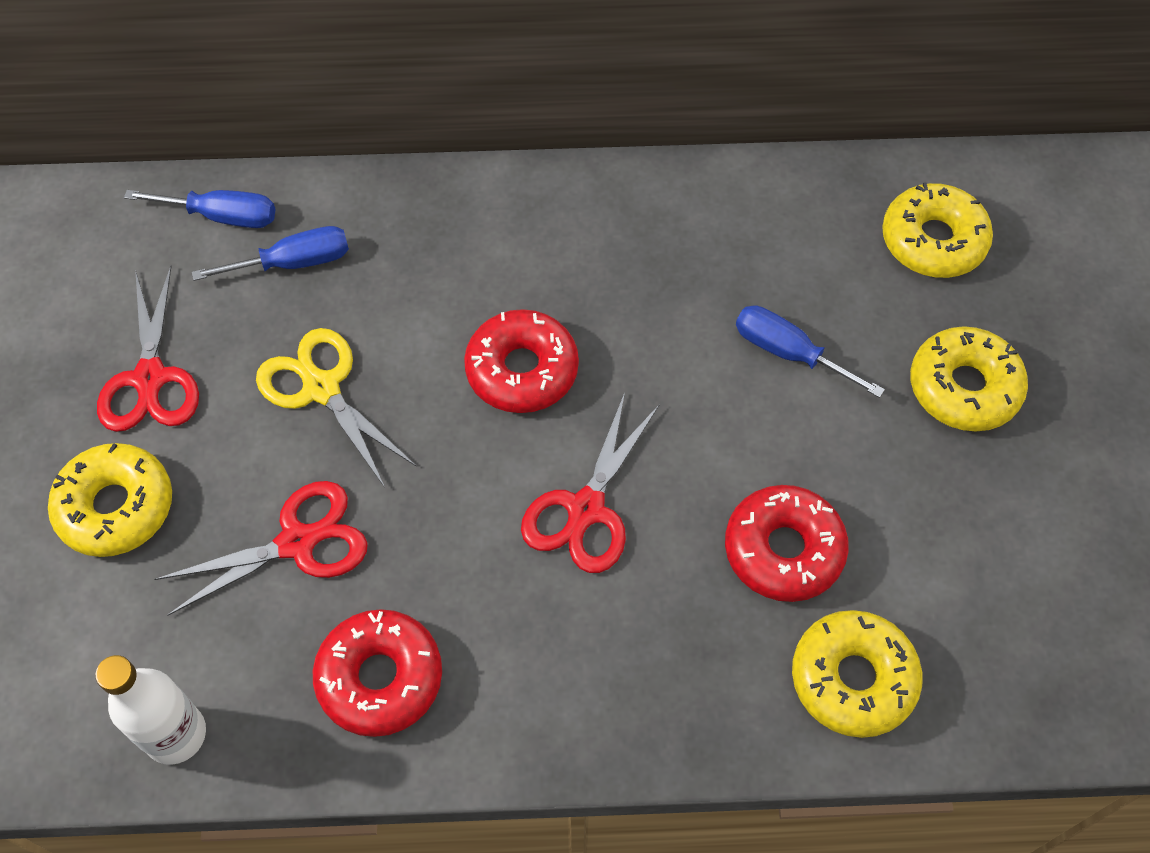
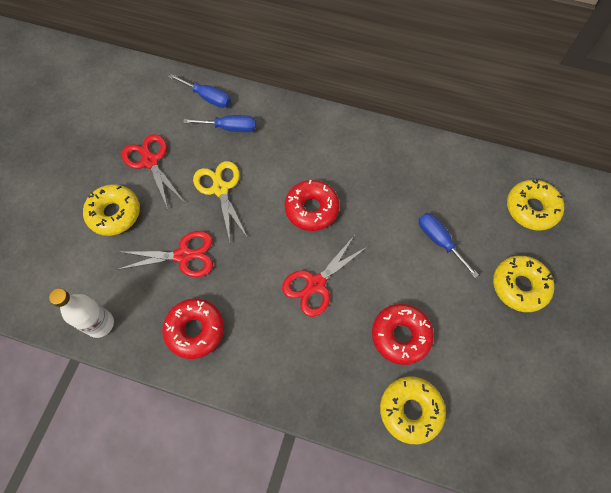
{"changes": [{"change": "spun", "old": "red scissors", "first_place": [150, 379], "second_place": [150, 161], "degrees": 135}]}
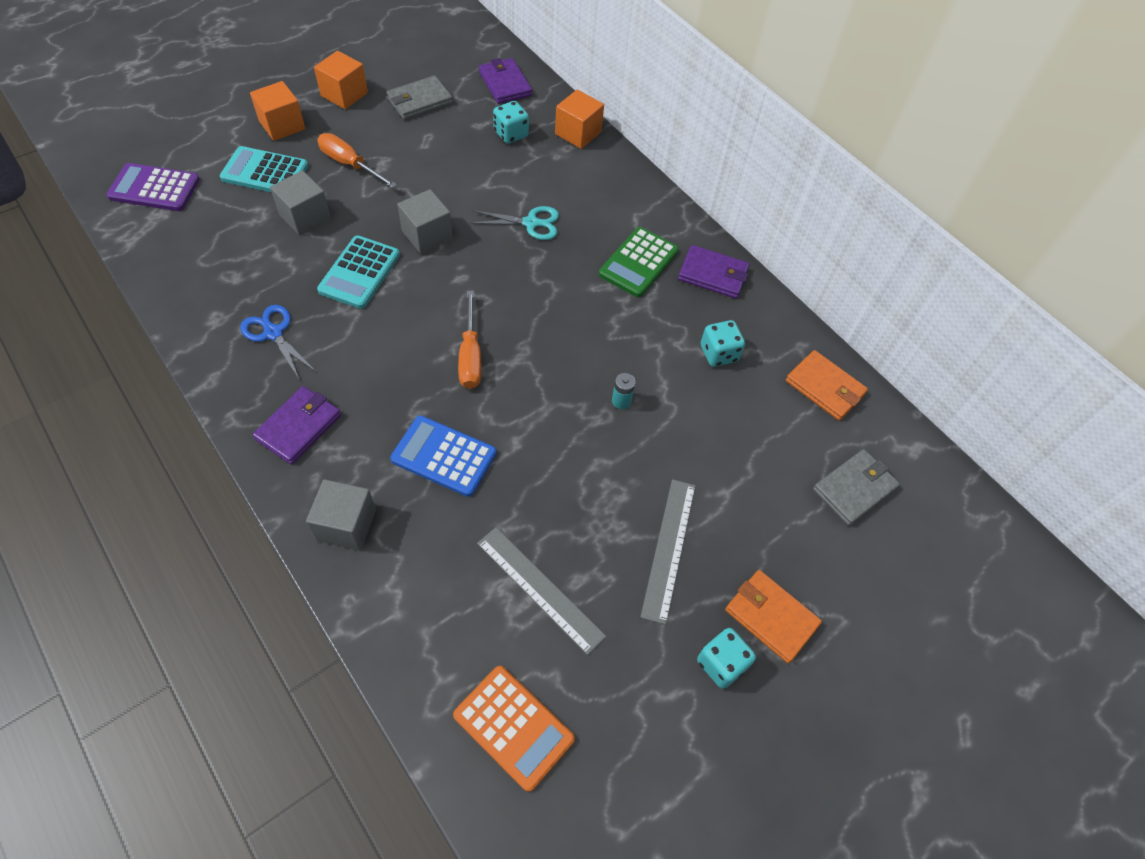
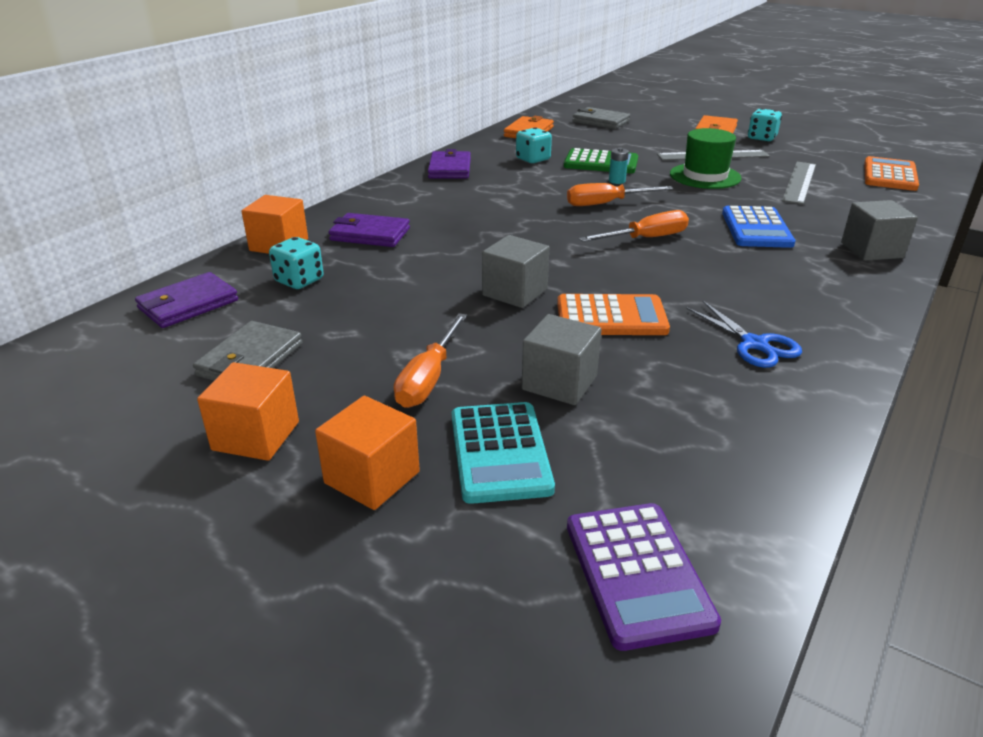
{"changes": [{"change": "spun", "old": "blue scissors", "first_place": [273, 333], "second_place": [754, 344], "degrees": -60}, {"change": "relocated", "old": "purple wallet", "first_place": [299, 427], "second_place": [370, 234]}, {"change": "colour", "old": "turquoise calculator", "new": "orange calculator", "first_place": [359, 273], "second_place": [611, 317]}, {"change": "spun", "old": "grey wallet", "first_place": [419, 101], "second_place": [250, 359], "degrees": 75}, {"change": "missing", "old": "turquoise scissors", "first_place": [531, 223]}, {"change": "relocated", "old": "green calculator", "first_place": [638, 263], "second_place": [601, 163]}, {"change": "appeared", "new": "orange screwdriver", "second_place": [606, 204]}, {"change": "appeared", "new": "green hat", "second_place": [705, 176]}]}
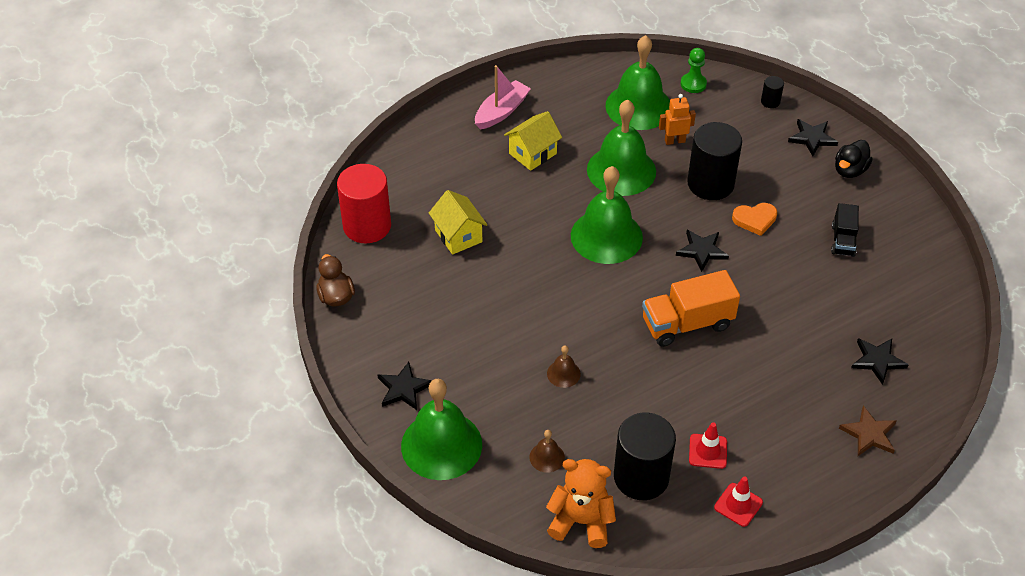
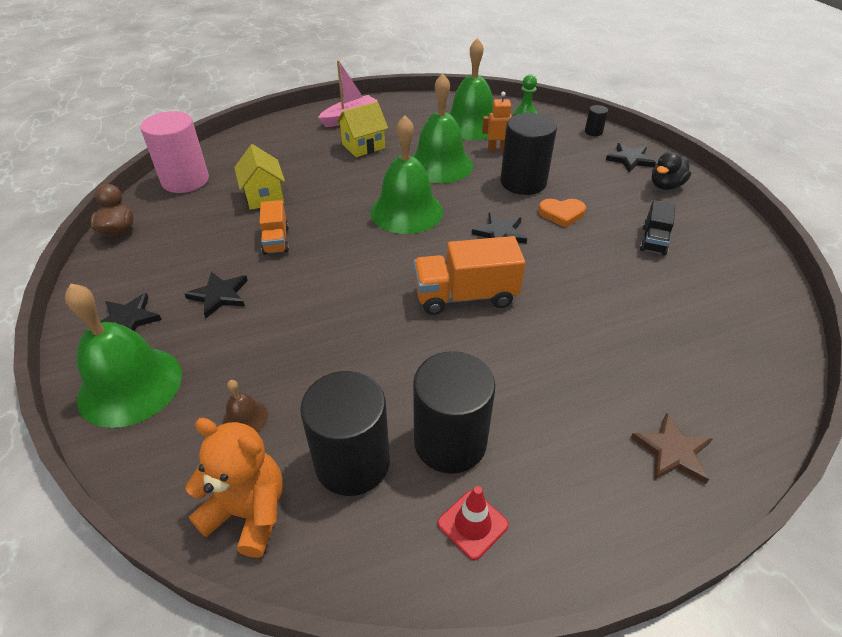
{"changes": [{"change": "colour", "old": "red cylinder", "new": "pink cylinder", "first_place": [367, 226], "second_place": [185, 180]}, {"change": "missing", "old": "brown bell", "first_place": [563, 373]}, {"change": "exchanged", "old": "red traffic cone", "new": "black cylinder", "first_place": [708, 451], "second_place": [450, 442]}, {"change": "relocated", "old": "black star", "first_place": [877, 360], "second_place": [219, 295]}, {"change": "appeared", "new": "orange truck", "second_place": [276, 240]}]}
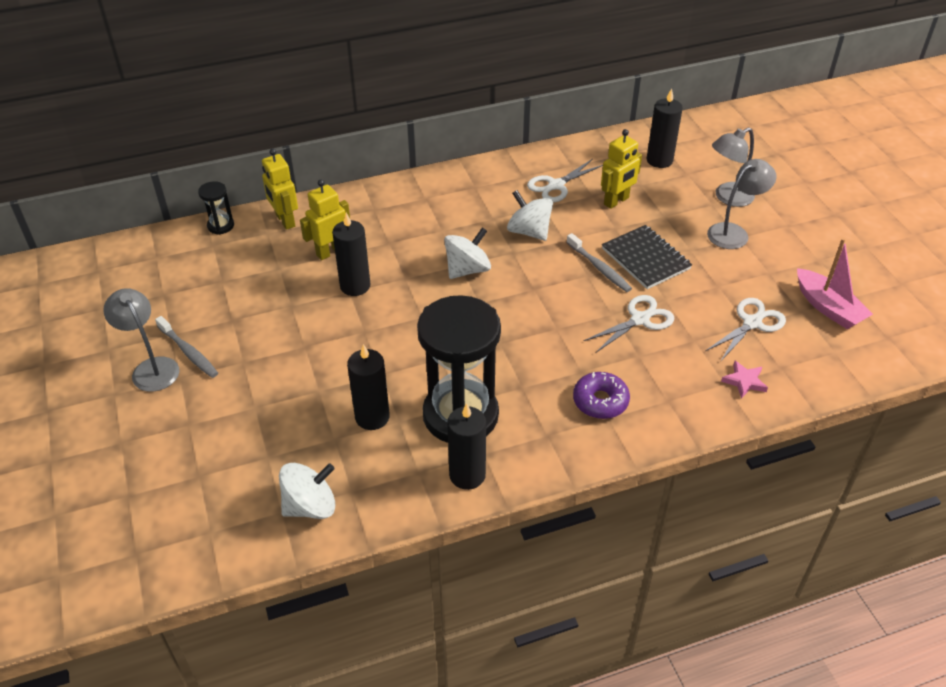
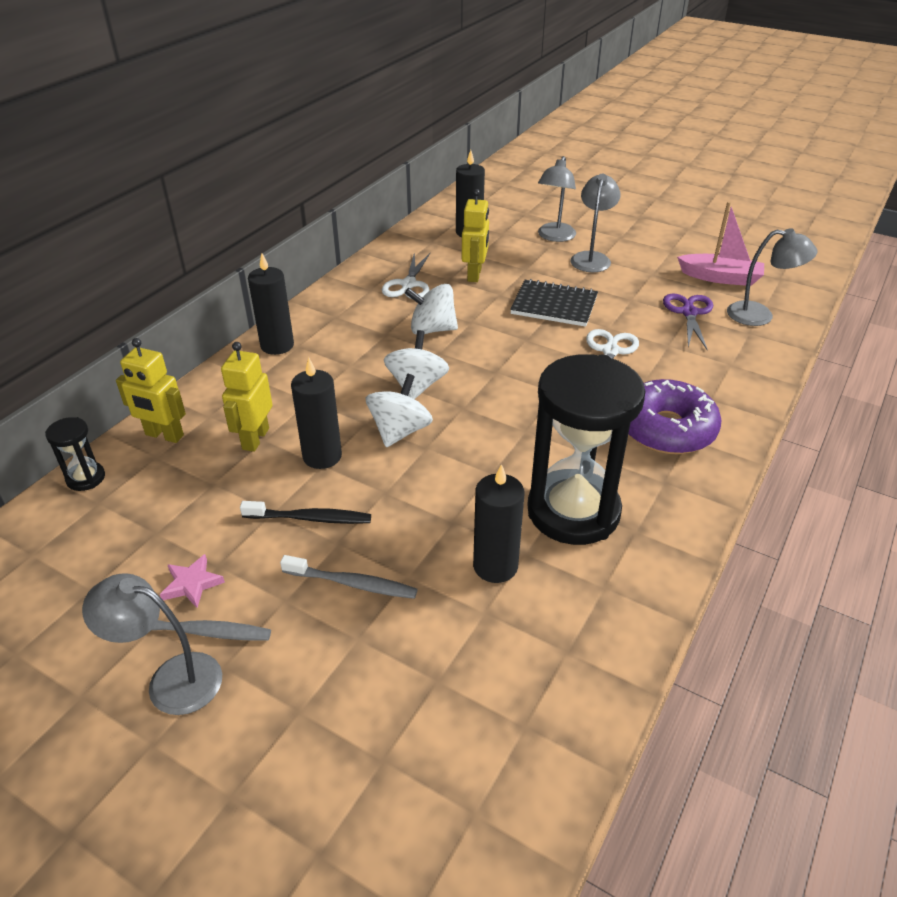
{"changes": [{"change": "relocated", "old": "white spinning top", "first_place": [310, 506], "second_place": [400, 431]}, {"change": "relocated", "old": "black candle", "first_place": [467, 475], "second_place": [277, 345]}, {"change": "relocated", "old": "grey toothbrush", "first_place": [599, 268], "second_place": [352, 583]}, {"change": "size", "old": "purple donut", "first_place": [600, 401], "second_place": [666, 429], "factor": 1.58}, {"change": "colour", "old": "white scissors", "new": "purple scissors", "first_place": [752, 323], "second_place": [689, 313]}, {"change": "relocated", "old": "pink star", "first_place": [744, 381], "second_place": [192, 584]}, {"change": "appeared", "new": "black toothbrush", "second_place": [310, 518]}, {"change": "appeared", "new": "grey lamp", "second_place": [760, 315]}]}
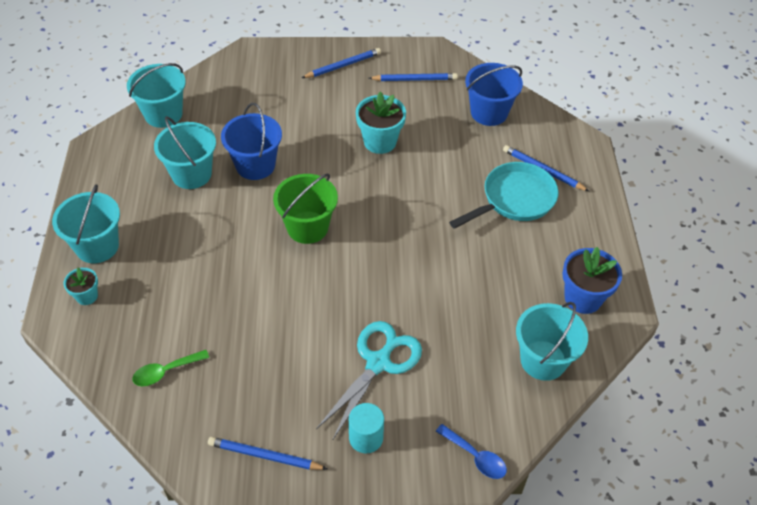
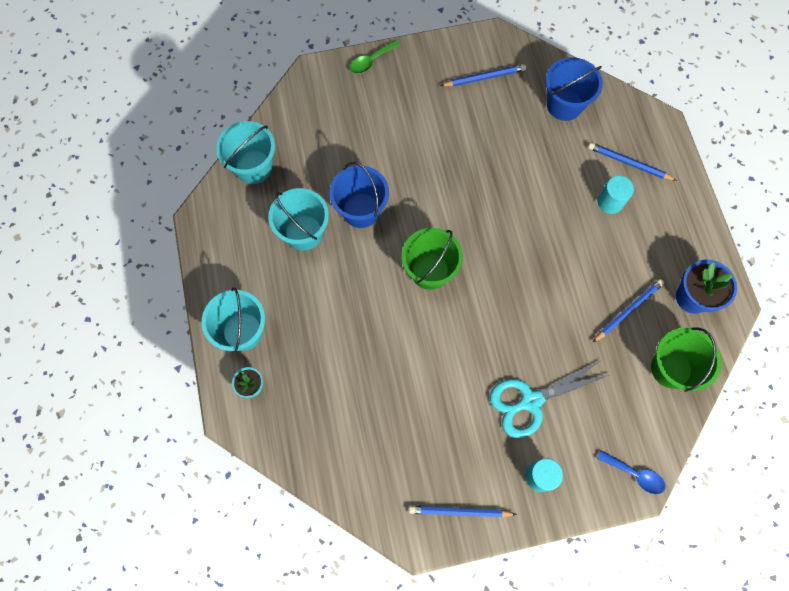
{"changes": [{"change": "relocated", "old": "green spoon", "first_place": [166, 371], "second_place": [371, 61]}, {"change": "relocated", "old": "blue pencil", "first_place": [343, 65], "second_place": [628, 310]}, {"change": "spun", "old": "turquoise scissors", "first_place": [378, 363], "second_place": [531, 401], "degrees": -135}, {"change": "missing", "old": "turquoise flower pot", "first_place": [380, 142]}, {"change": "exchanged", "old": "turquoise pan", "new": "turquoise cylinder", "first_place": [514, 199], "second_place": [610, 202]}, {"change": "colour", "old": "turquoise bucket", "new": "green bucket", "first_place": [543, 360], "second_place": [671, 368]}]}
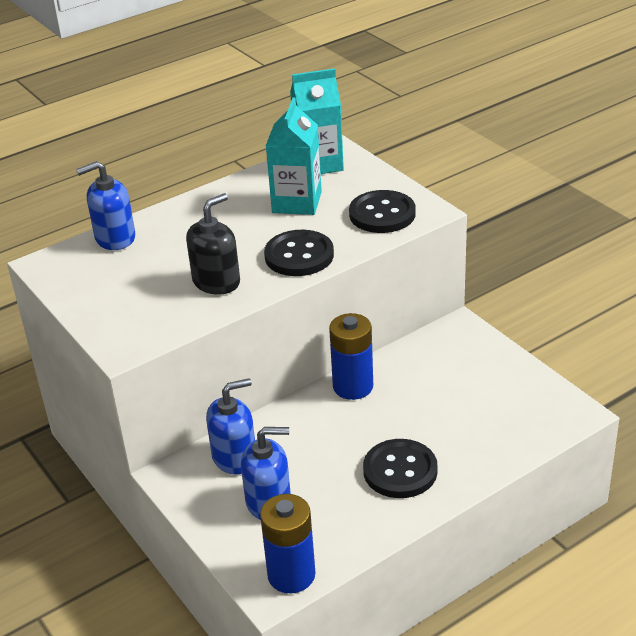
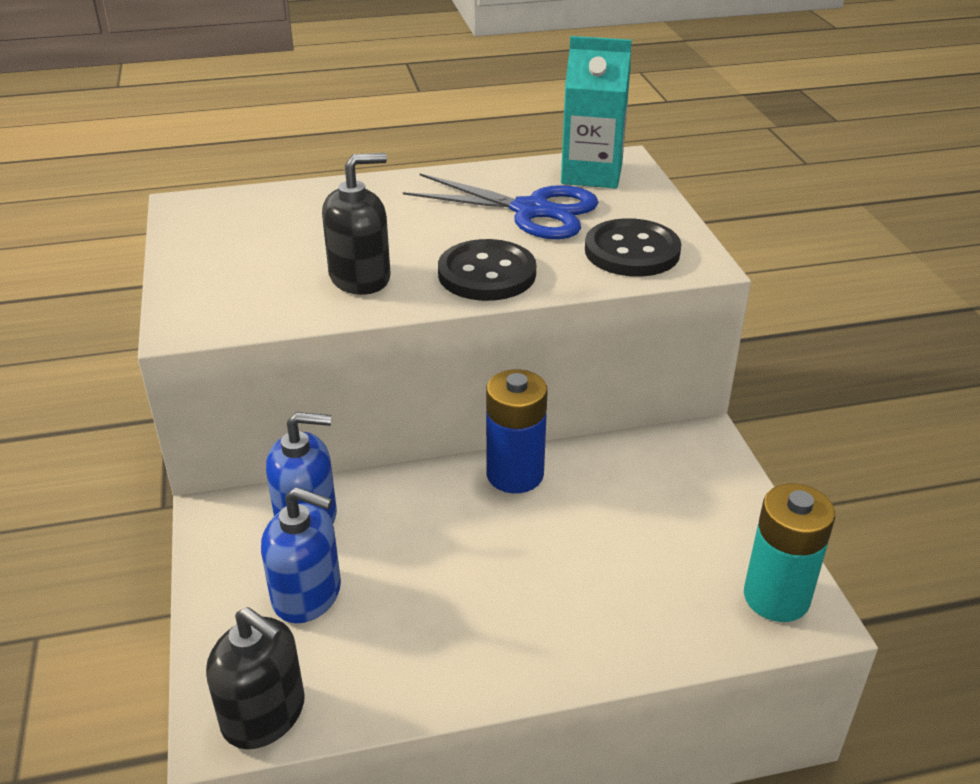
{"changes": [{"change": "missing", "old": "blue soap dispenser", "first_place": [115, 238]}, {"change": "exchanged", "old": "blue battery", "new": "black soap dispenser", "first_place": [291, 575], "second_place": [264, 714]}, {"change": "exchanged", "old": "turquoise carton", "new": "blue scissors", "first_place": [297, 202], "second_place": [531, 211]}, {"change": "missing", "old": "black button", "first_place": [400, 471]}, {"change": "appeared", "new": "turquoise battery", "second_place": [776, 597]}]}
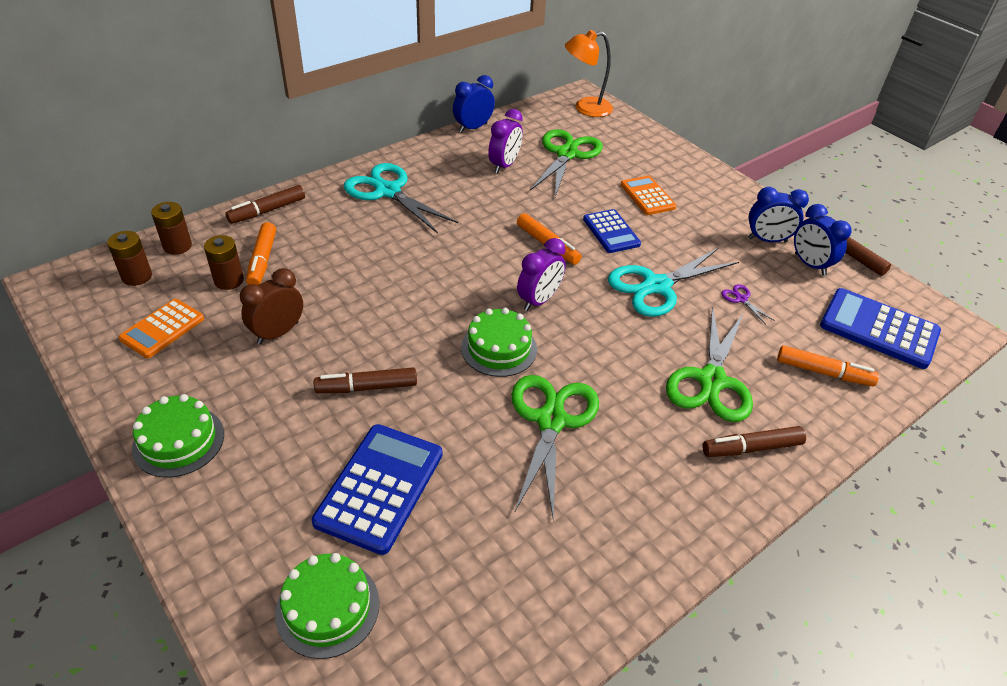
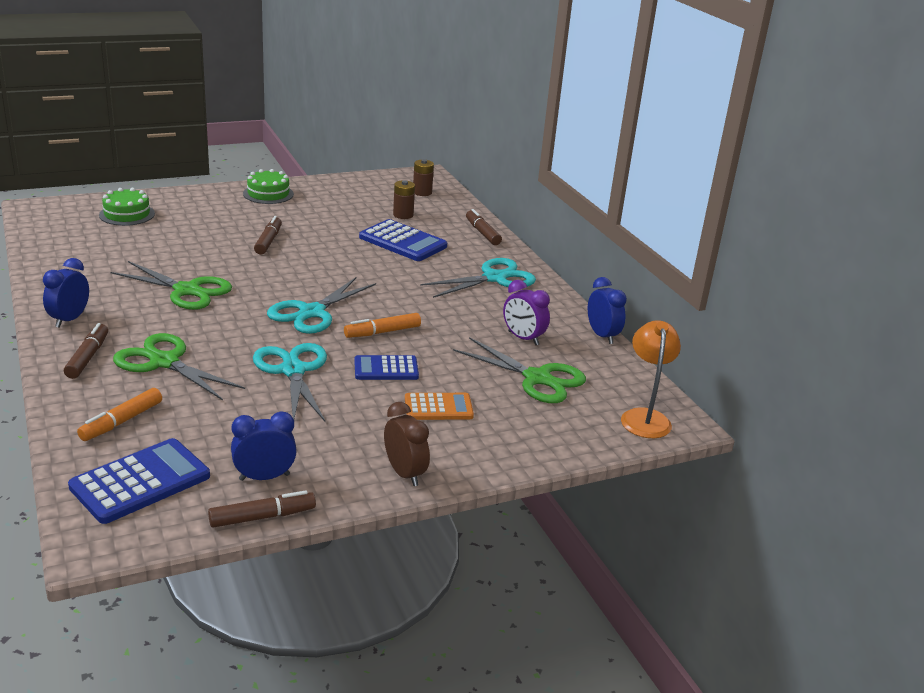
{"changes": [{"change": "missing", "old": "orange calculator", "first_place": [162, 329]}, {"change": "missing", "old": "brown battery", "first_place": [177, 246]}, {"change": "relocated", "old": "brown clock", "first_place": [278, 333], "second_place": [405, 473]}, {"change": "missing", "old": "orange marker", "first_place": [262, 260]}, {"change": "relocated", "old": "blue calculator", "first_place": [380, 487], "second_place": [403, 242]}, {"change": "missing", "old": "green cake", "first_place": [499, 348]}, {"change": "exchanged", "old": "purple clock", "new": "turquoise scissors", "first_place": [539, 300], "second_place": [311, 312]}, {"change": "missing", "old": "purple scissors", "first_place": [741, 299]}, {"change": "relocated", "old": "blue clock", "first_place": [767, 240], "second_place": [69, 319]}]}
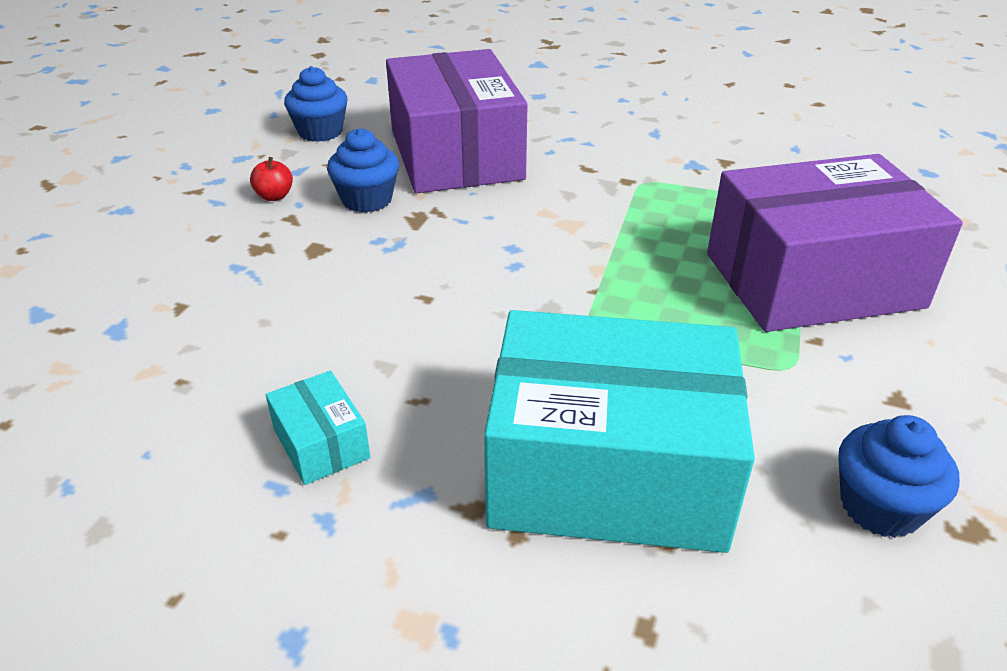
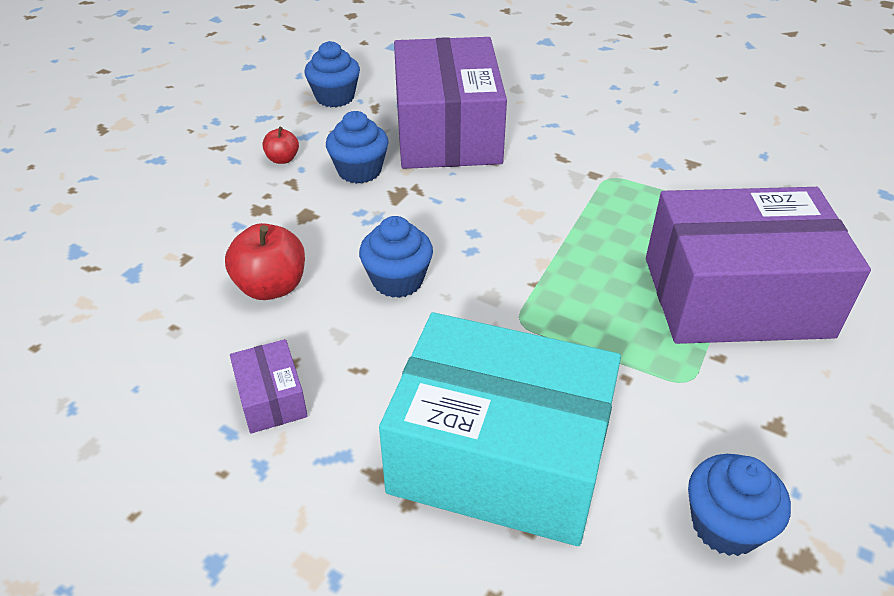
{"changes": [{"change": "colour", "old": "turquoise box", "new": "purple box", "first_place": [321, 443], "second_place": [271, 398]}, {"change": "appeared", "new": "red apple", "second_place": [271, 287]}, {"change": "appeared", "new": "blue cupcake", "second_place": [397, 280]}]}
